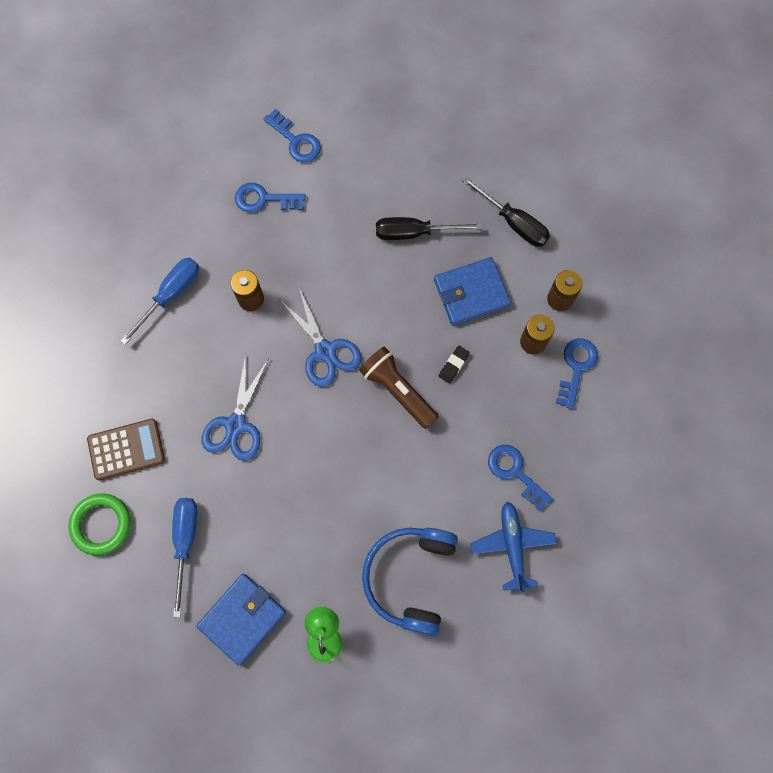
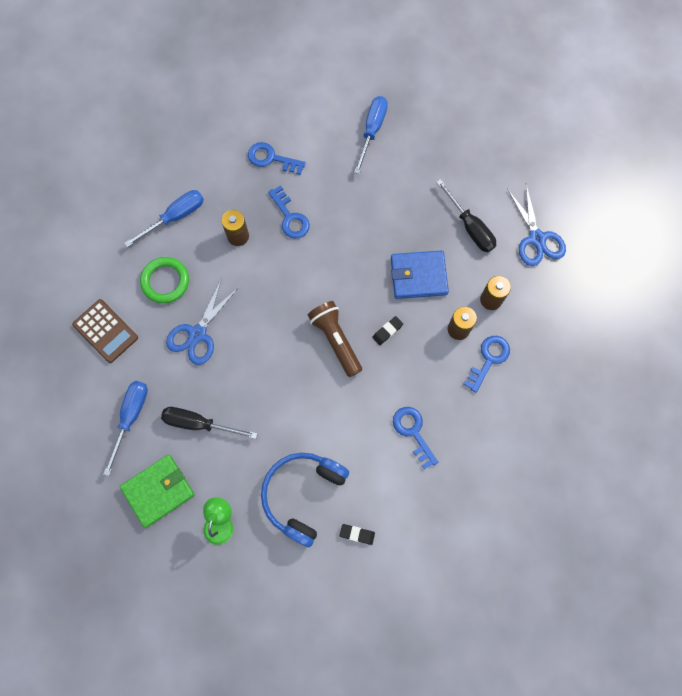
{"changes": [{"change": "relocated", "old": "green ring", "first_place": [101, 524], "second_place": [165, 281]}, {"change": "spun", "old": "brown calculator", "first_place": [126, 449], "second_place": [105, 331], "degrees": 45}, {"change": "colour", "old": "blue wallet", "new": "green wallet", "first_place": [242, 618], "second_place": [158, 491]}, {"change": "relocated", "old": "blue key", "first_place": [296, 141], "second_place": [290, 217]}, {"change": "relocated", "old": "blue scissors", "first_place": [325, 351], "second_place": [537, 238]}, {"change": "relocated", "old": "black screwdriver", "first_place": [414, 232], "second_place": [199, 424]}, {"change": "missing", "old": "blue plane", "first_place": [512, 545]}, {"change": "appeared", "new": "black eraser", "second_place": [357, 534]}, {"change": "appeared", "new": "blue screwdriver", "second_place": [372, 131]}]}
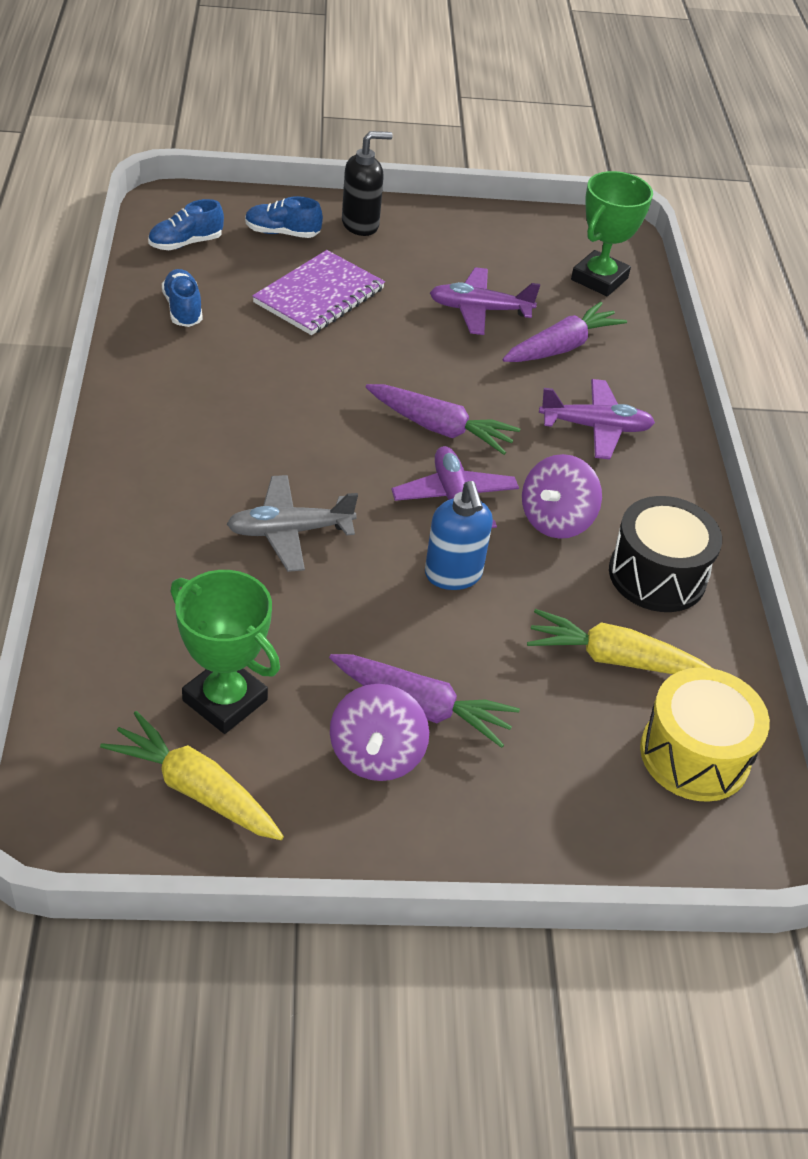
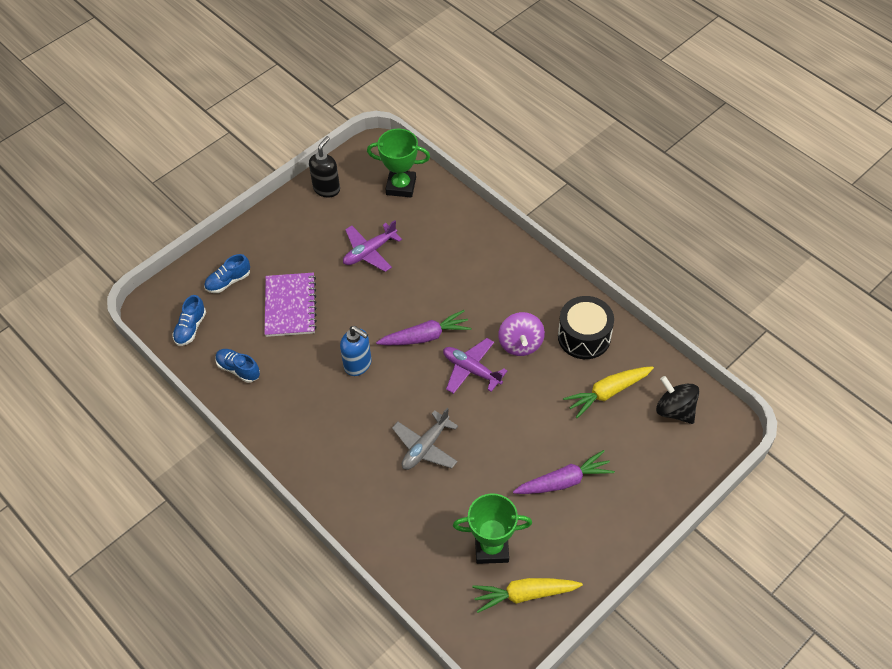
{"changes": [{"change": "missing", "old": "purple spinning top", "first_place": [376, 755]}, {"change": "relocated", "old": "black soap dispenser", "first_place": [361, 225], "second_place": [327, 189]}, {"change": "relocated", "old": "blue soap dispenser", "first_place": [453, 575], "second_place": [358, 364]}, {"change": "missing", "old": "purple carrot", "first_place": [562, 347]}, {"change": "missing", "old": "purple plane", "first_place": [595, 427]}, {"change": "spun", "old": "green trophy", "first_place": [599, 279], "second_place": [401, 186], "degrees": -75}, {"change": "exchanged", "old": "yellow drum", "new": "black spinning top", "first_place": [694, 754], "second_place": [675, 410]}]}
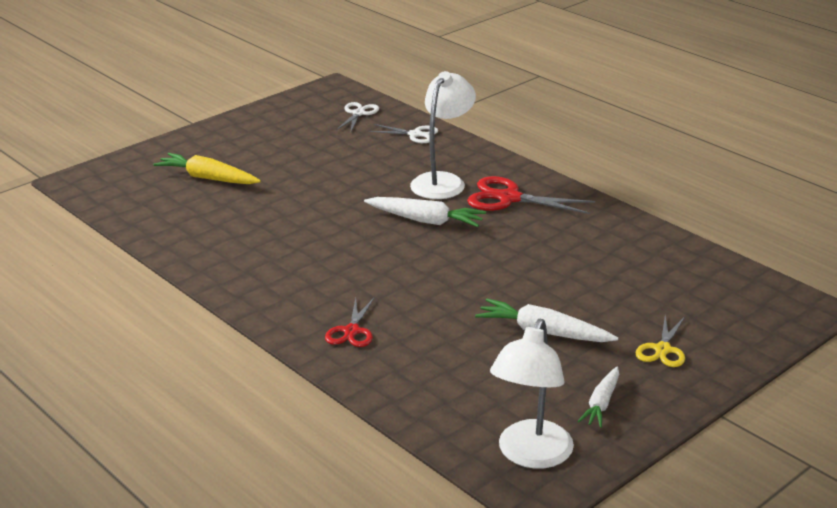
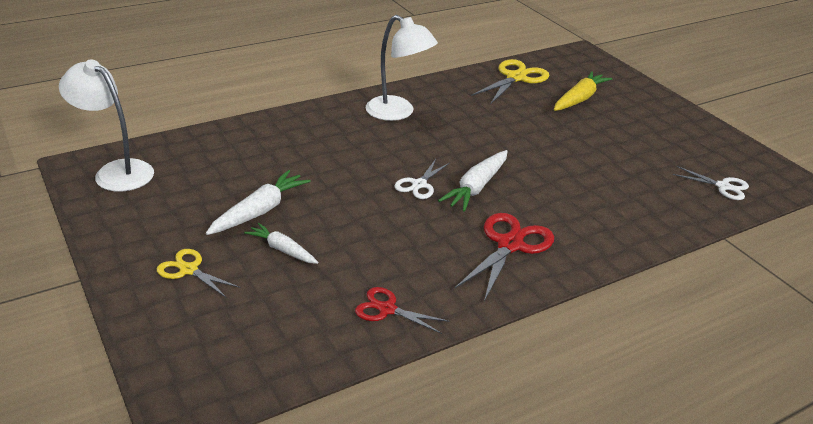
{"changes": [{"change": "relocated", "old": "red scissors", "first_place": [351, 331], "second_place": [387, 309]}, {"change": "relocated", "old": "white scissors", "first_place": [415, 134], "second_place": [419, 184]}, {"change": "relocated", "old": "white lamp", "first_place": [443, 181], "second_place": [398, 113]}, {"change": "relocated", "old": "white carrot", "first_place": [601, 403], "second_place": [282, 250]}, {"change": "appeared", "new": "yellow scissors", "second_place": [516, 78]}]}
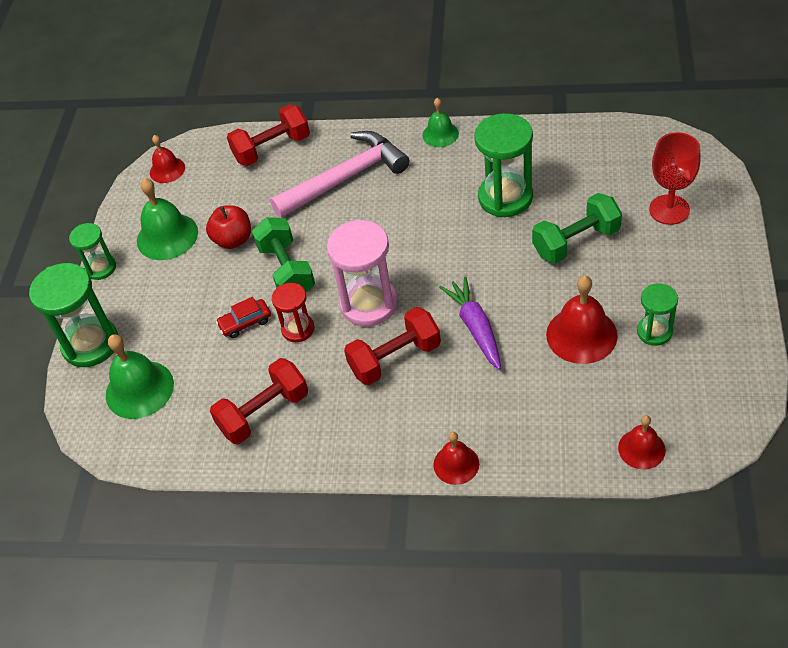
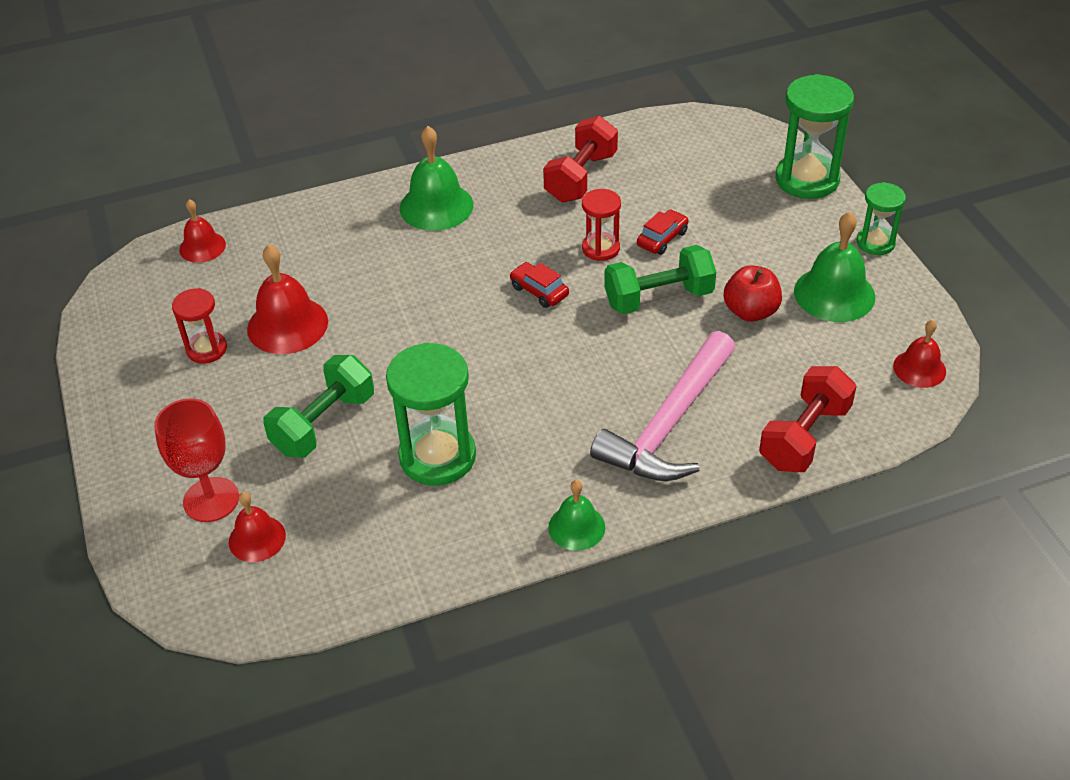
{"changes": [{"change": "relocated", "old": "green bell", "first_place": [139, 389], "second_place": [436, 206]}, {"change": "spun", "old": "green dumbbell", "first_place": [286, 270], "second_place": [658, 298], "degrees": -60}, {"change": "exchanged", "old": "pink hourglass", "new": "red car", "first_place": [369, 304], "second_place": [539, 291]}, {"change": "missing", "old": "red dumbbell", "first_place": [395, 358]}, {"change": "relocated", "old": "red bell", "first_place": [456, 464], "second_place": [257, 538]}, {"change": "missing", "old": "purple carrot", "first_place": [475, 327]}, {"change": "colour", "old": "green hourglass", "new": "red hourglass", "first_place": [654, 332], "second_place": [206, 349]}]}
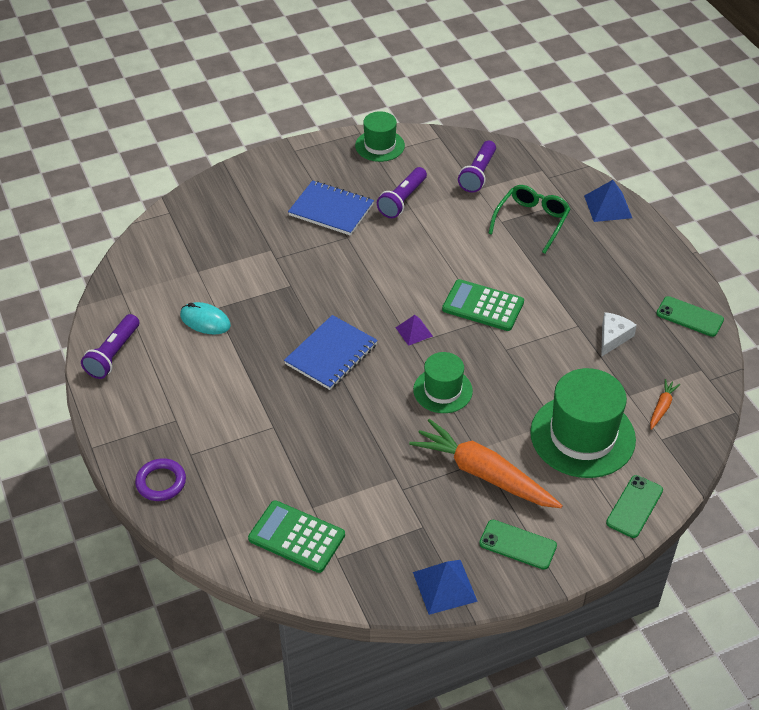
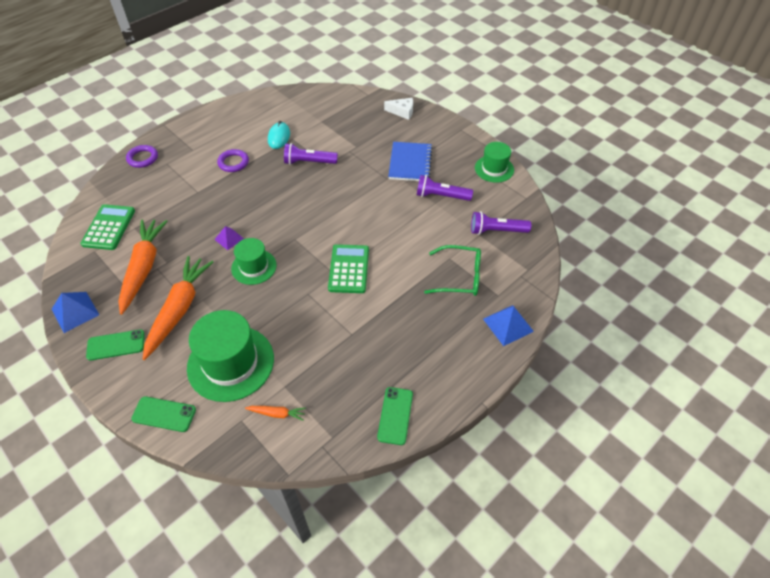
{"changes": [{"change": "relocated", "old": "purple flashlight", "first_place": [113, 354], "second_place": [309, 162]}, {"change": "missing", "old": "blue notebook", "first_place": [331, 354]}, {"change": "relocated", "old": "purple pyramid", "first_place": [414, 331], "second_place": [229, 239]}, {"change": "spun", "old": "green phone", "first_place": [517, 545], "second_place": [116, 345], "degrees": 75}, {"change": "relocated", "old": "white cheese", "first_place": [613, 337], "second_place": [402, 112]}, {"change": "appeared", "new": "orange carrot", "second_place": [143, 268]}, {"change": "appeared", "new": "purple ring", "second_place": [233, 162]}]}
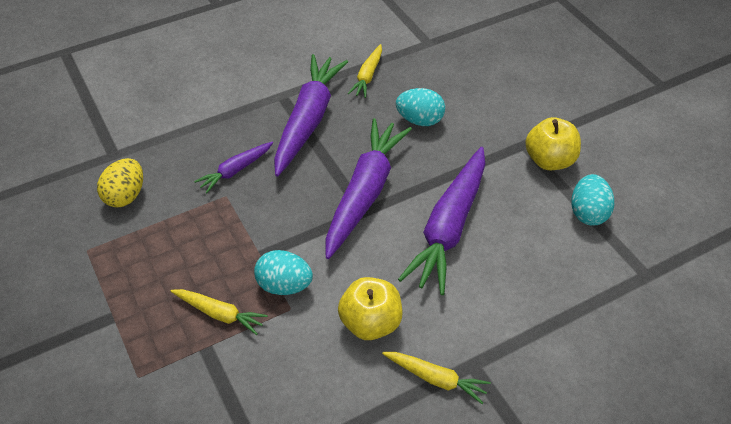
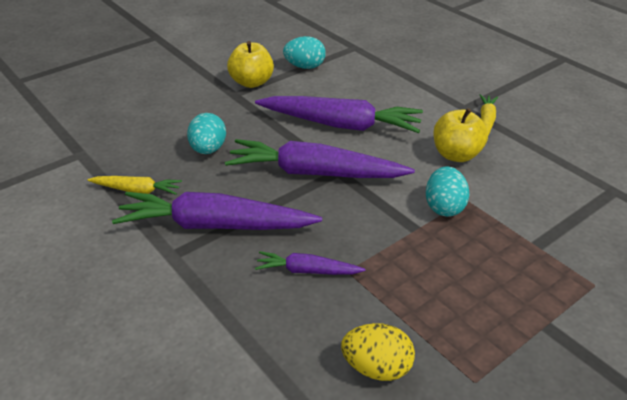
{"changes": [{"change": "missing", "old": "yellow carrot", "first_place": [219, 314]}, {"change": "spun", "old": "purple carrot", "first_place": [235, 170], "second_place": [307, 271], "degrees": 150}]}
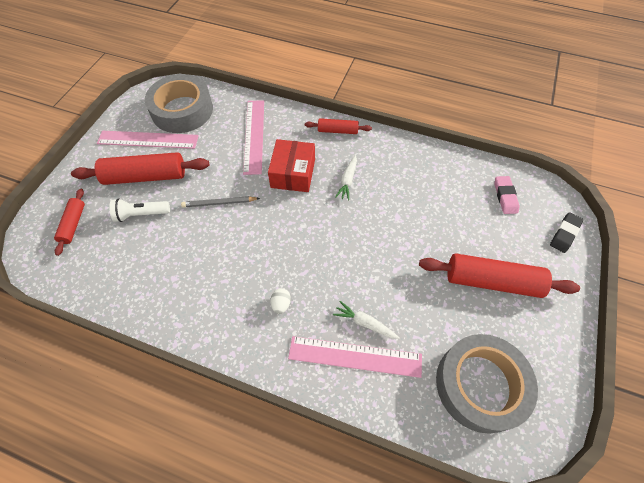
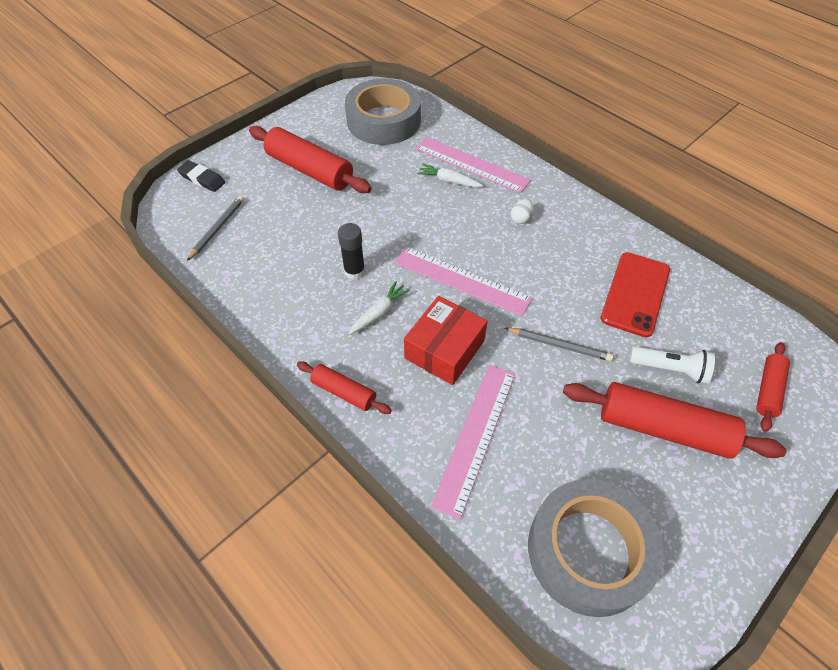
{"changes": [{"change": "relocated", "old": "pink ruler", "first_place": [148, 140], "second_place": [461, 280]}, {"change": "spun", "old": "white carrot", "first_place": [365, 323], "second_place": [448, 181], "degrees": 150}, {"change": "exchanged", "old": "pink eraser", "new": "grey pencil", "first_place": [505, 196], "second_place": [217, 228]}, {"change": "spun", "old": "black eraser", "first_place": [564, 234], "second_place": [202, 179], "degrees": 60}, {"change": "appeared", "new": "black glue stick", "second_place": [354, 271]}, {"change": "appeared", "new": "red phone", "second_place": [635, 294]}]}
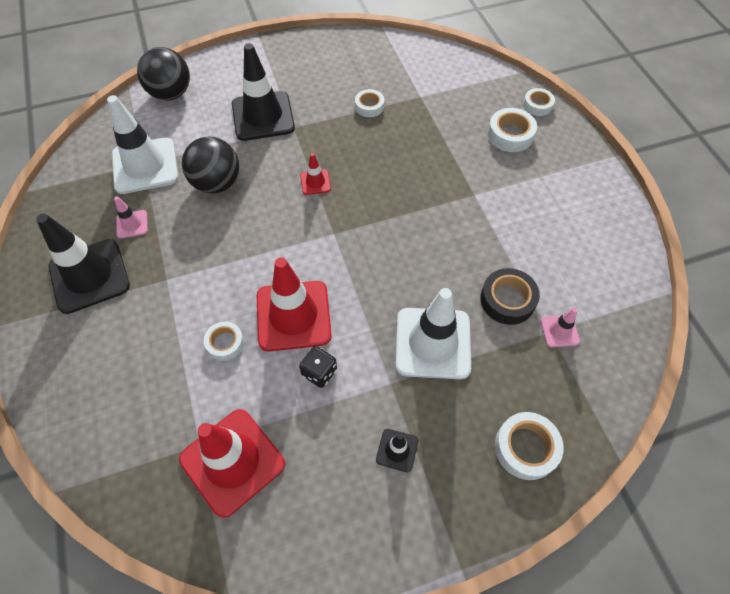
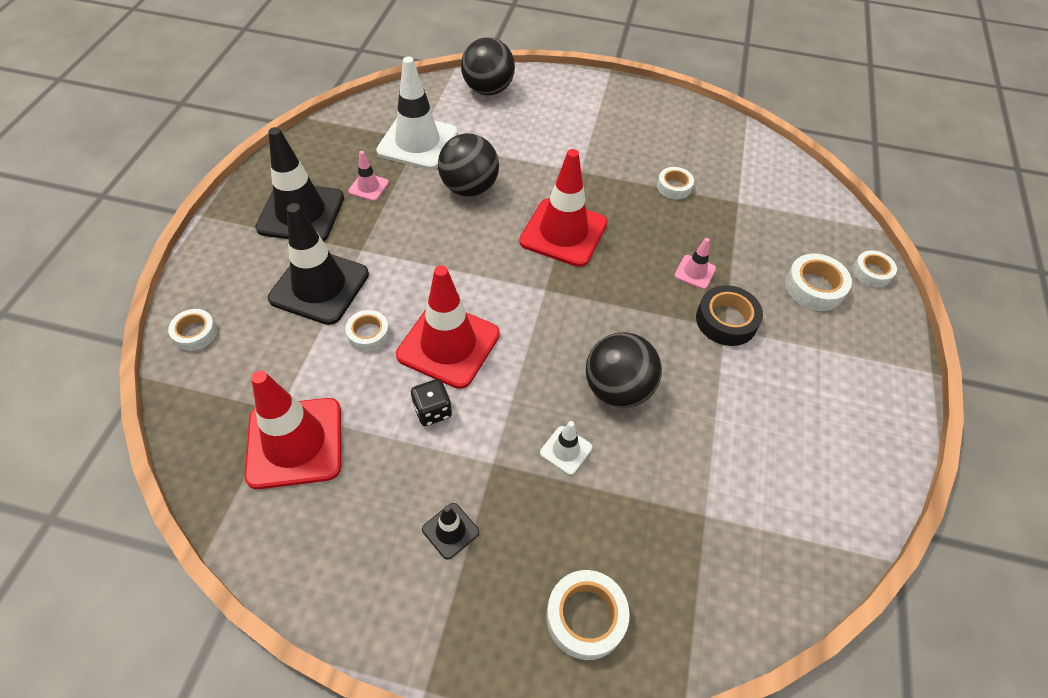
{"changes": [{"change": "relocated", "old": "black traffic cone", "first_place": [263, 116], "second_place": [319, 286]}, {"change": "size", "old": "red traffic cone", "first_place": [315, 182], "second_place": [563, 232], "factor": 2.19}, {"change": "size", "old": "white traffic cone", "first_place": [433, 343], "second_place": [566, 450], "factor": 0.46}, {"change": "relocated", "old": "black tape", "first_place": [507, 300], "second_place": [726, 320]}, {"change": "relocated", "old": "pink traffic cone", "first_place": [559, 331], "second_place": [695, 272]}, {"change": "appeared", "new": "white tape", "second_place": [195, 333]}, {"change": "appeared", "new": "black ball", "second_place": [617, 389]}]}
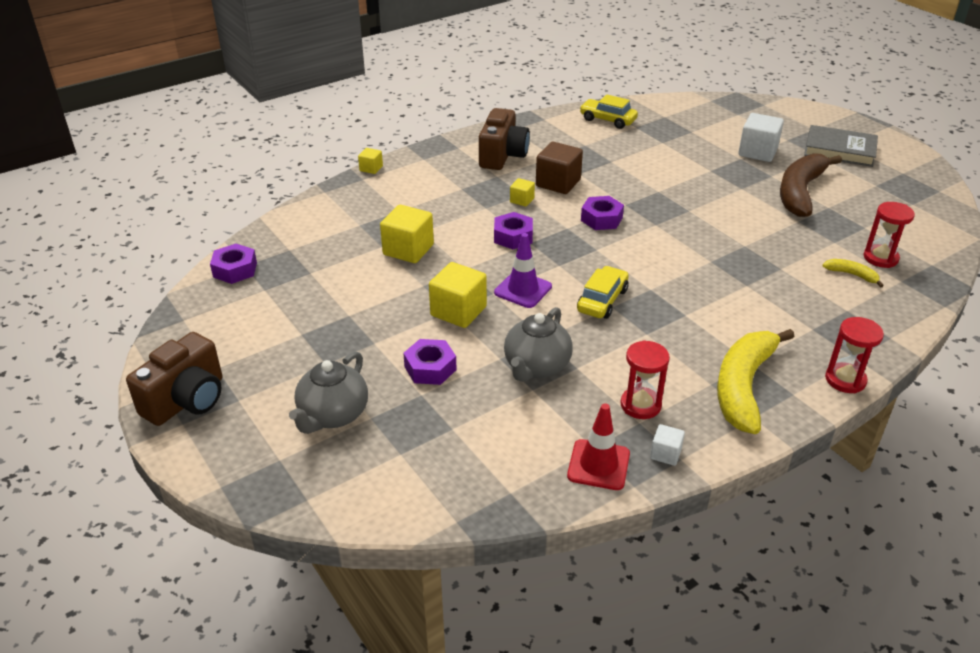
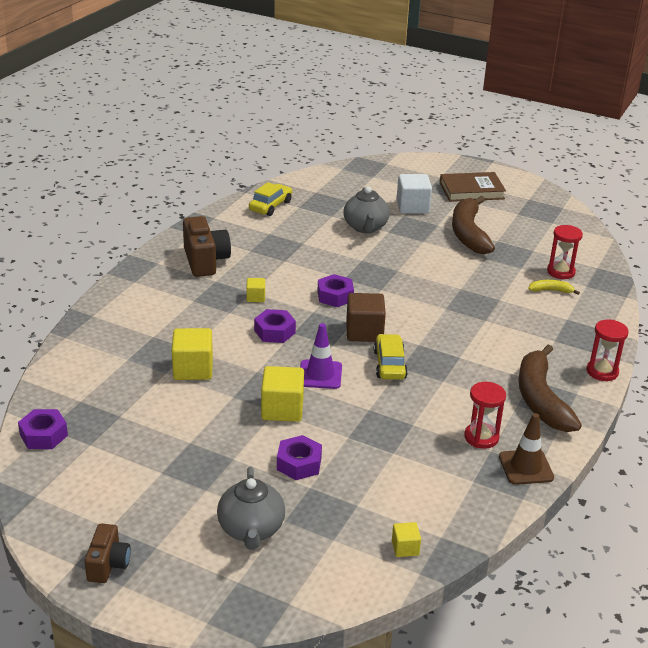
{"changes": [{"change": "size", "old": "brown camera", "first_place": [187, 400], "second_place": [108, 564], "factor": 0.61}, {"change": "relocated", "old": "yellow cube", "first_place": [371, 168], "second_place": [405, 548]}, {"change": "relocated", "old": "grey teapot", "first_place": [536, 366], "second_place": [365, 227]}, {"change": "relocated", "old": "brown cube", "first_place": [558, 183], "second_place": [364, 332]}, {"change": "missing", "old": "red traffic cone", "first_place": [598, 465]}, {"change": "spun", "old": "yellow car", "first_place": [607, 120], "second_place": [270, 206], "degrees": 120}, {"change": "exchanged", "old": "white cube", "new": "brown traffic cone", "first_place": [665, 454], "second_place": [526, 467]}, {"change": "colour", "old": "yellow banana", "new": "brown banana", "first_place": [743, 386], "second_place": [540, 399]}, {"change": "colour", "old": "grey book", "new": "brown book", "first_place": [839, 150], "second_place": [471, 190]}]}
